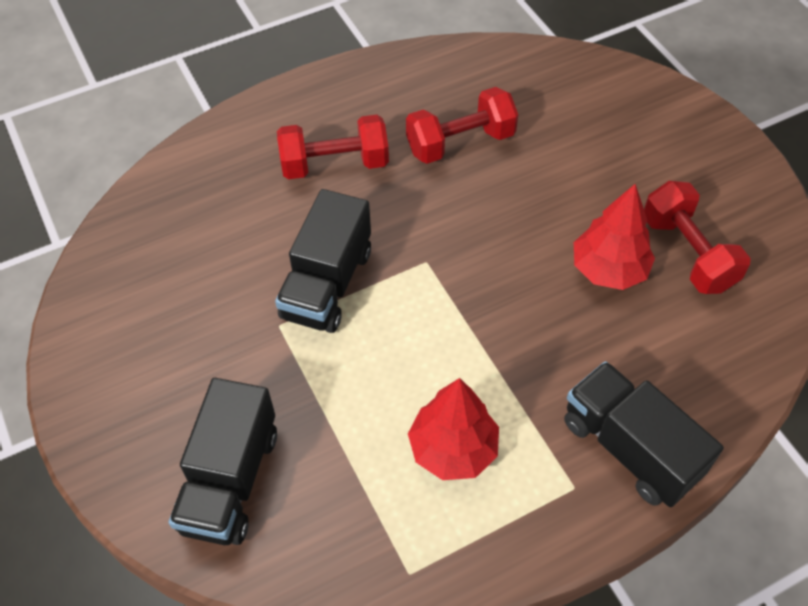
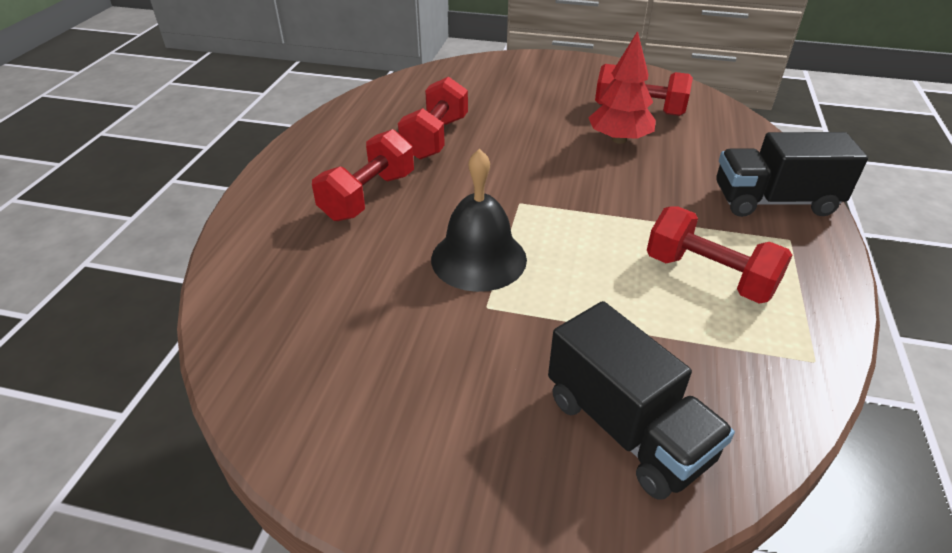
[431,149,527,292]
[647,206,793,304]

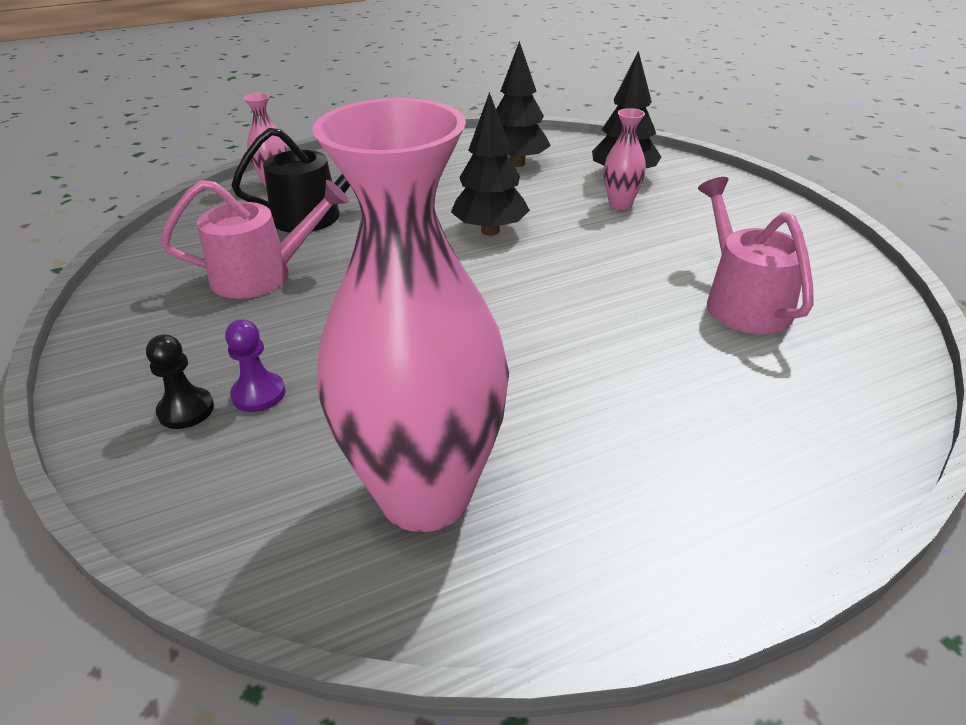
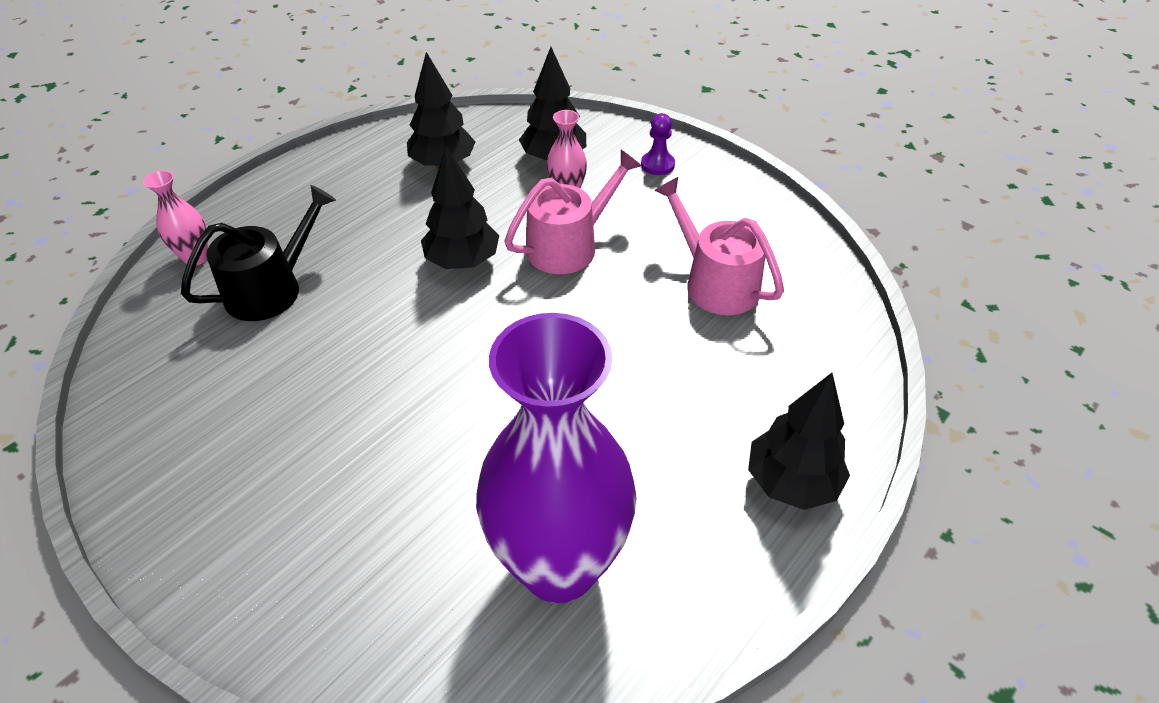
[476,313,637,603]
[504,150,642,274]
[641,113,675,175]
[146,334,214,429] (first image)
[748,373,850,510]

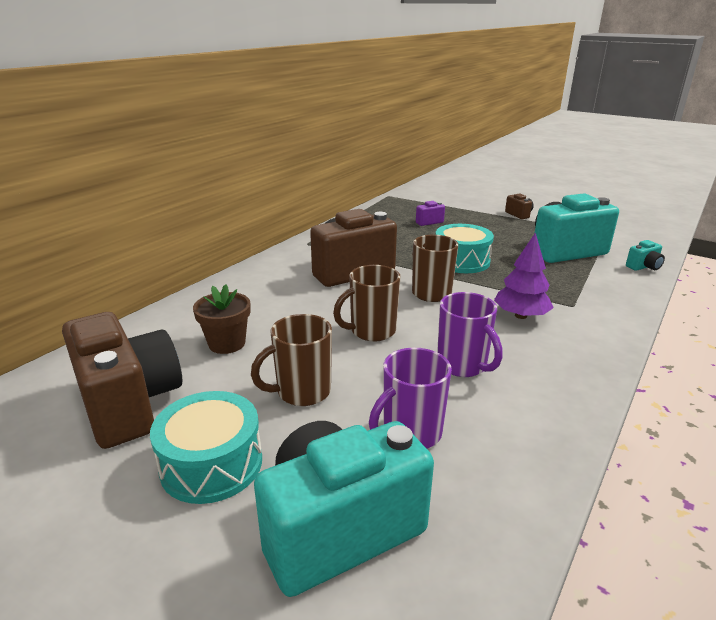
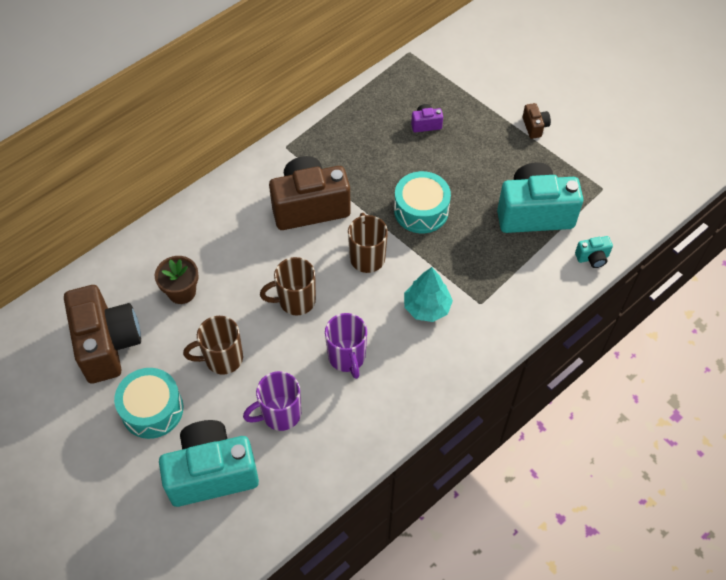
[404,267,453,322]

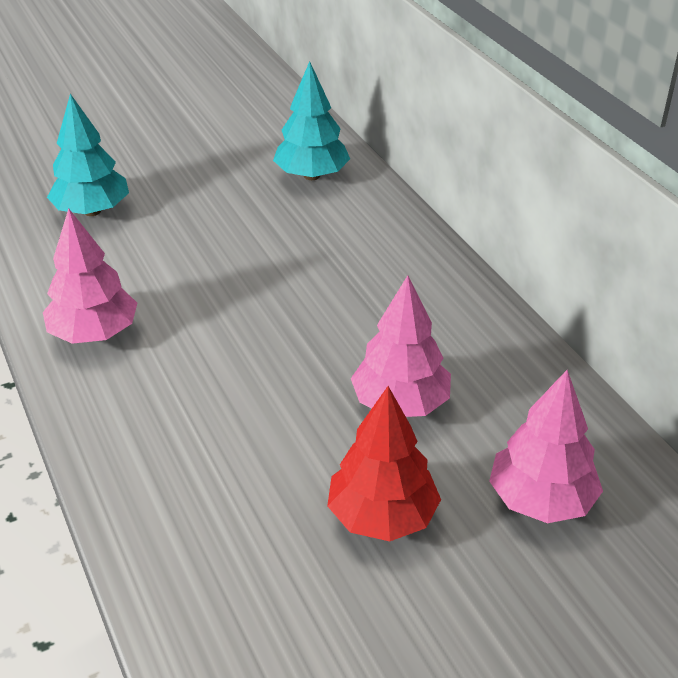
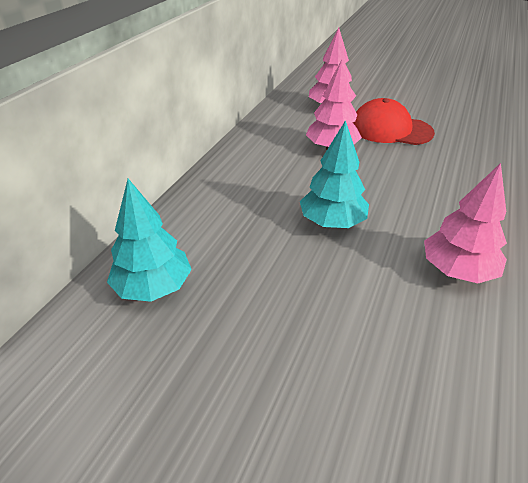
[300,120,369,228]
[353,98,435,145]

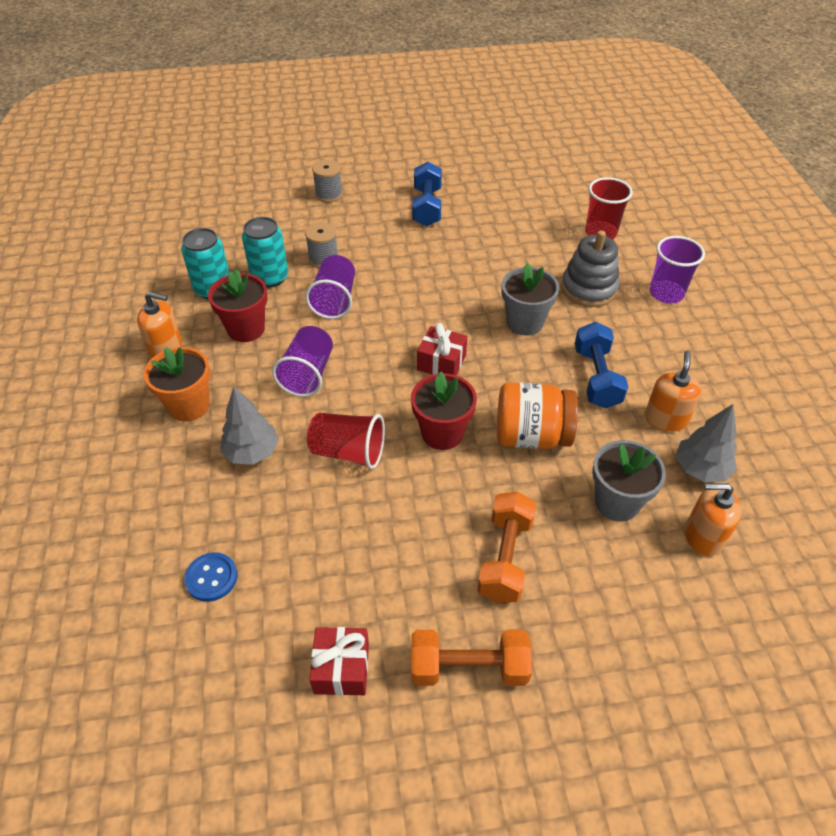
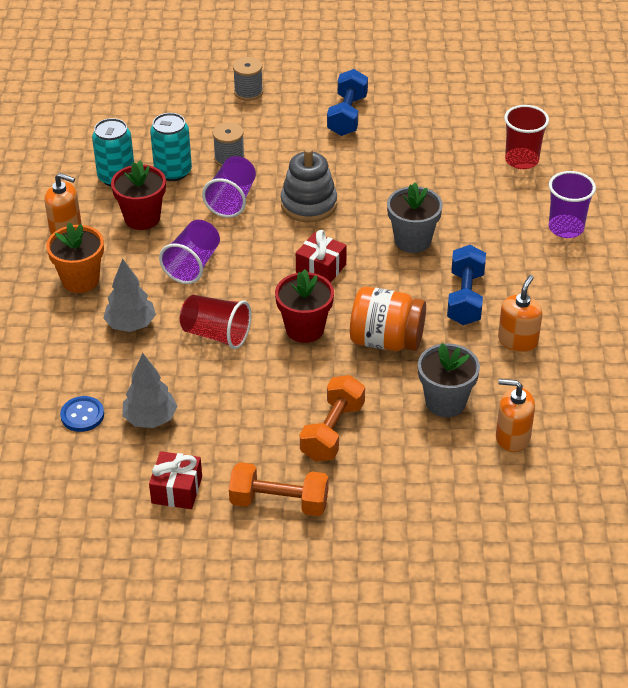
[281,148,337,222]
[122,353,178,428]

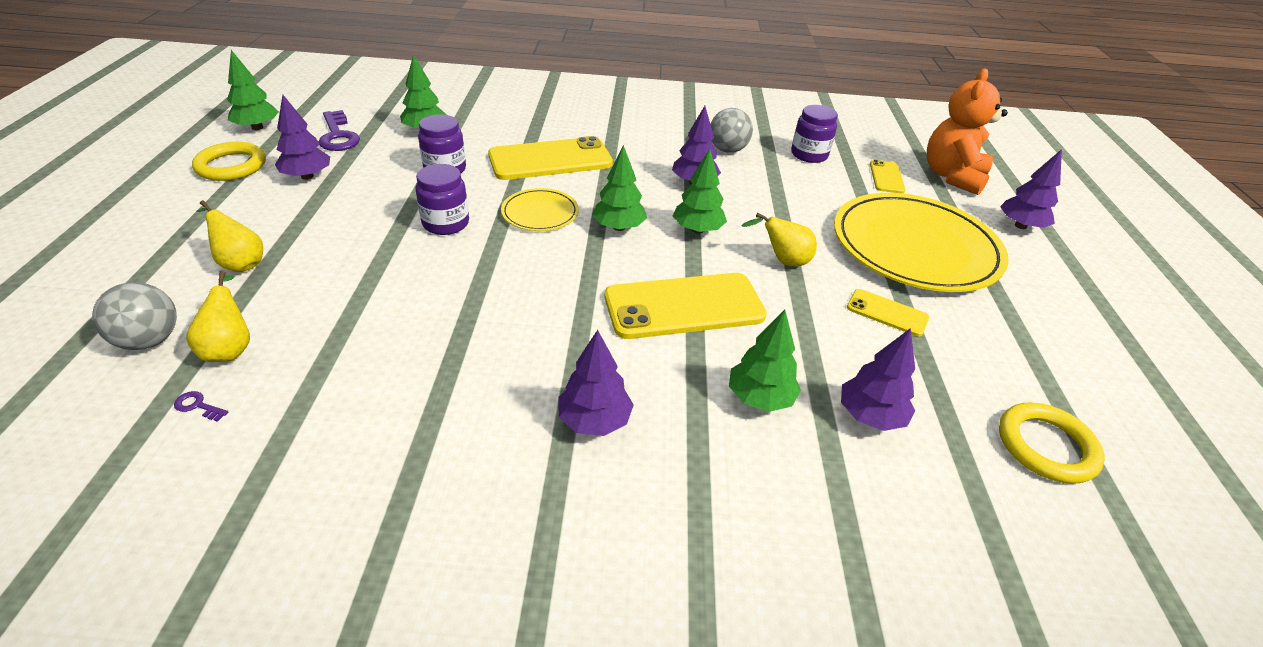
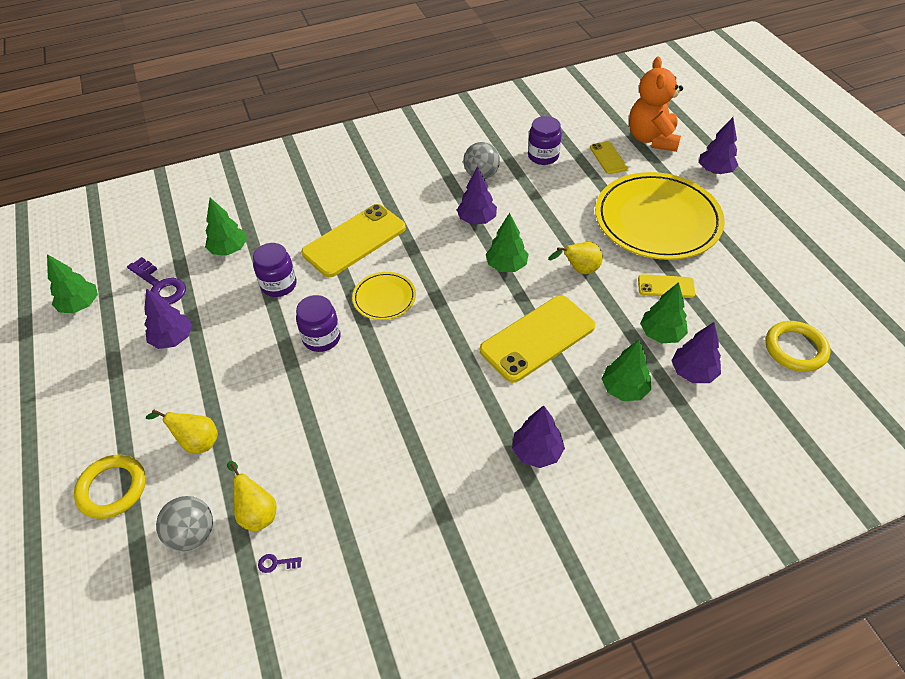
[74,454,146,519]
[640,282,688,343]

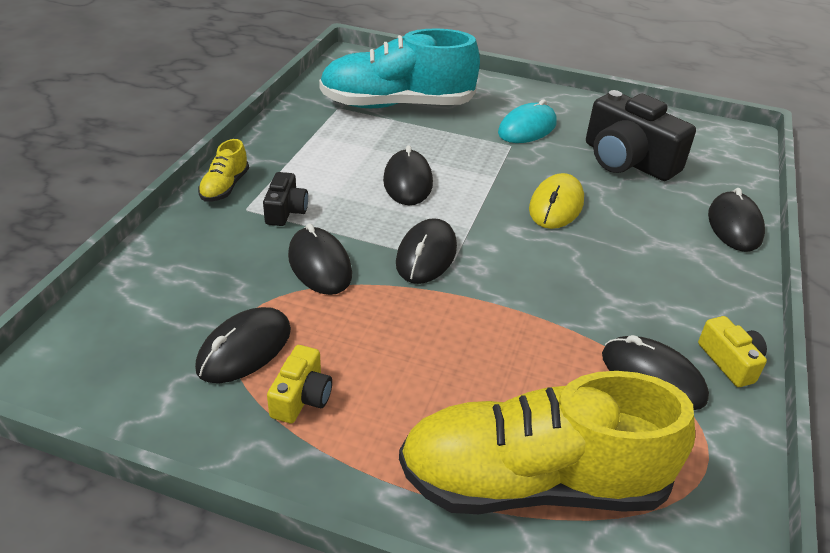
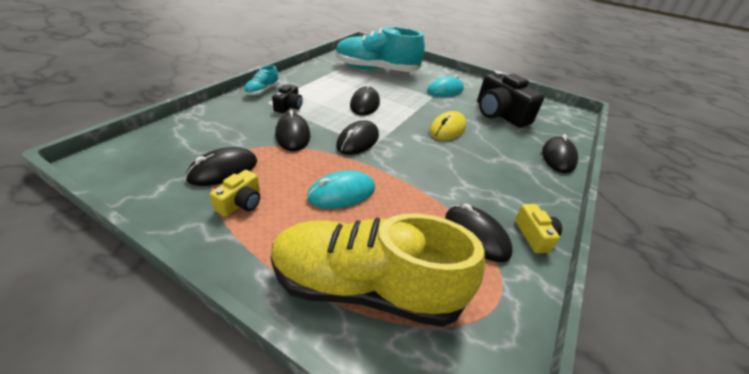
[244,65,279,96]
[307,170,375,209]

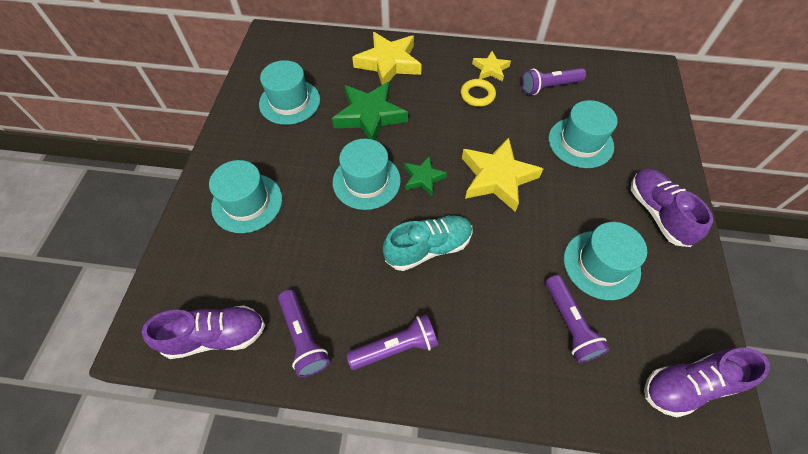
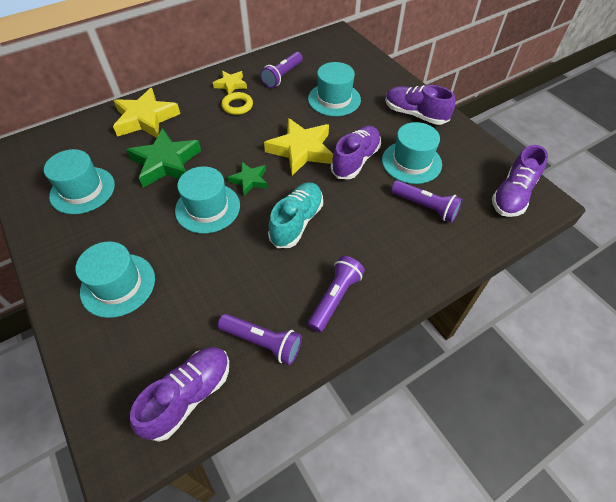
[331,126,381,179]

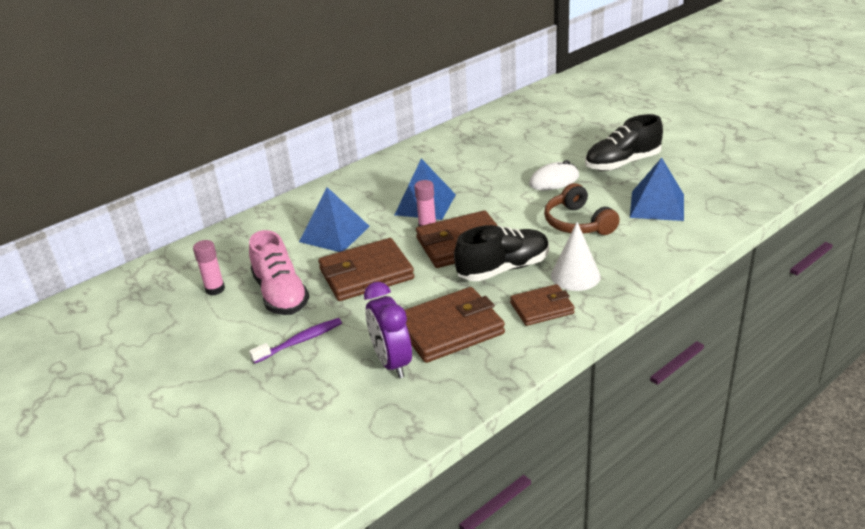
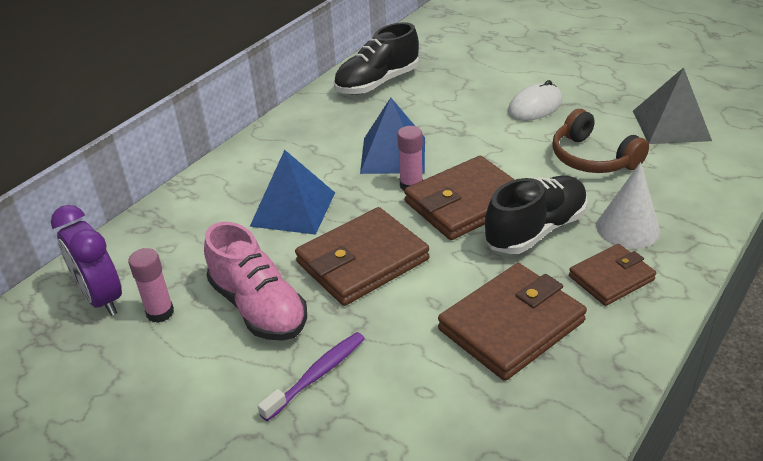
[334,22,419,95]
[633,67,712,144]
[51,205,122,316]

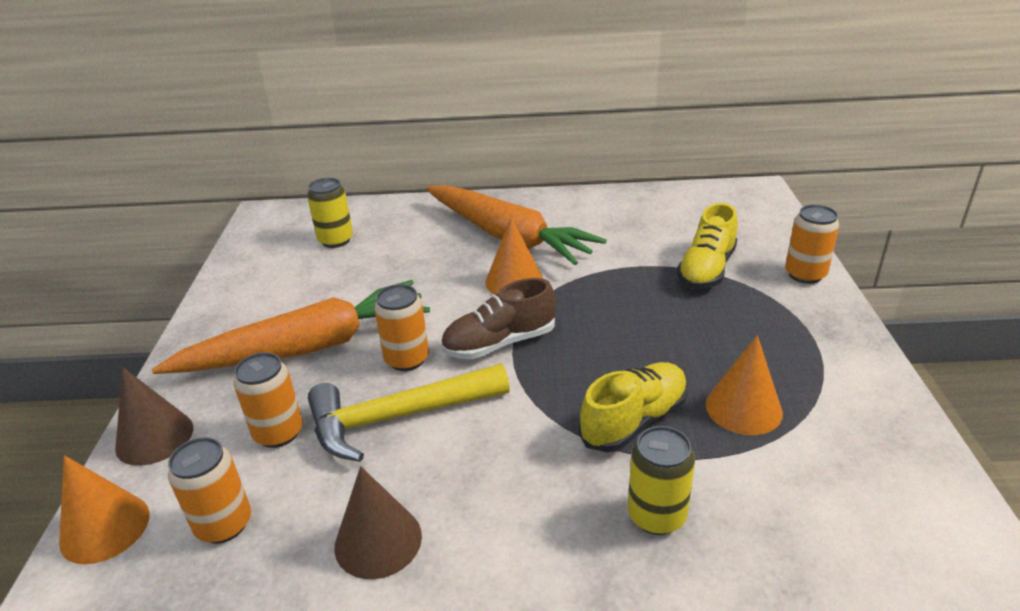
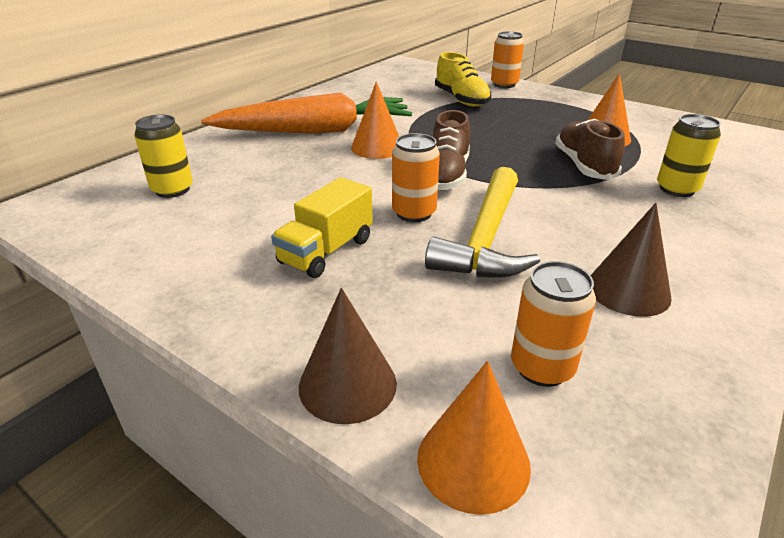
[271,177,373,278]
[233,352,303,448] (first image)
[555,119,625,180]

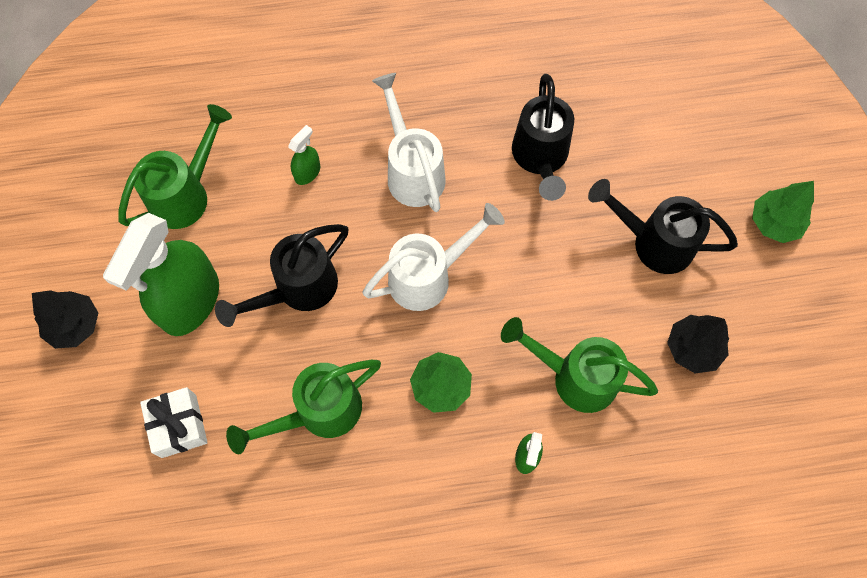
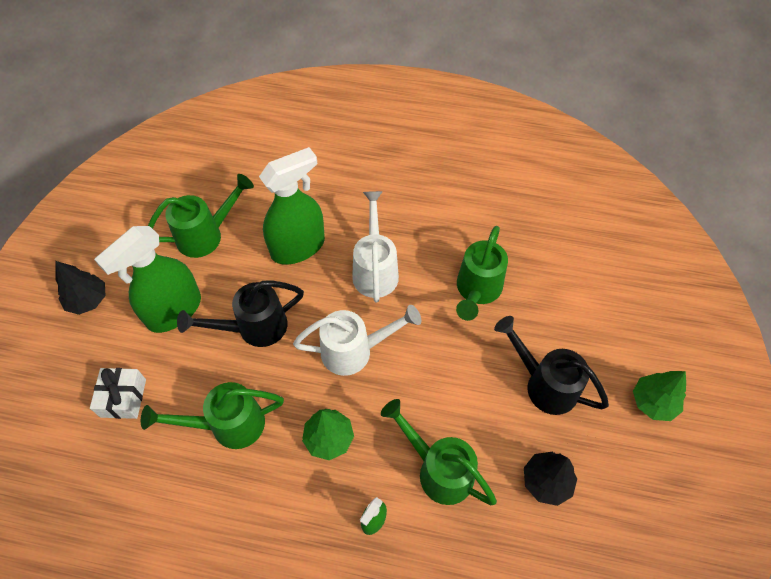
[456,226,508,321]
[259,147,325,265]

